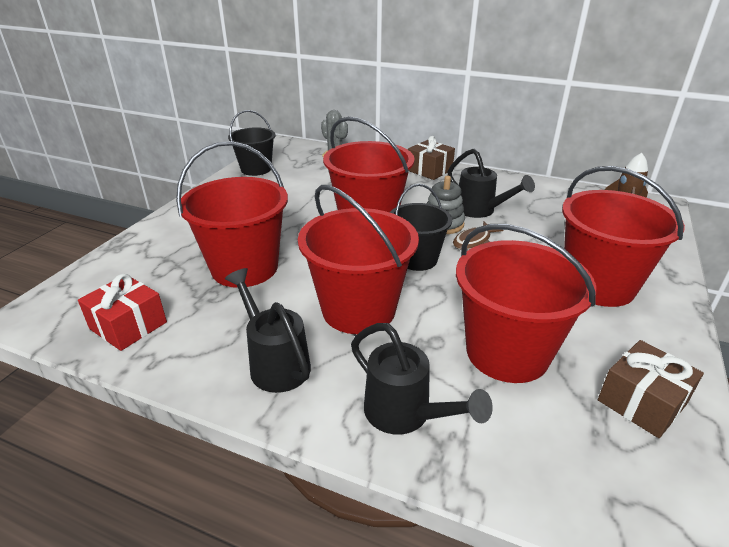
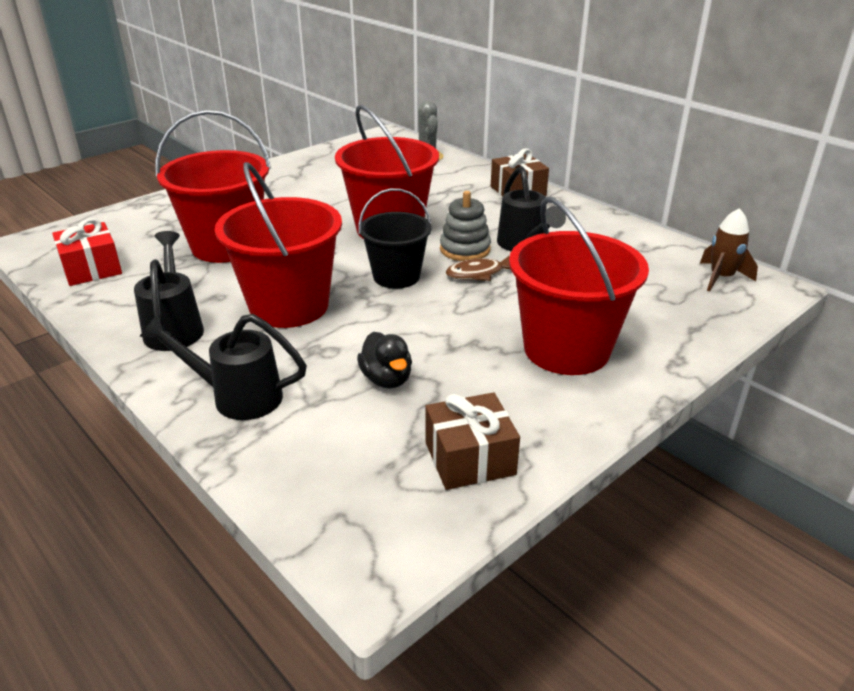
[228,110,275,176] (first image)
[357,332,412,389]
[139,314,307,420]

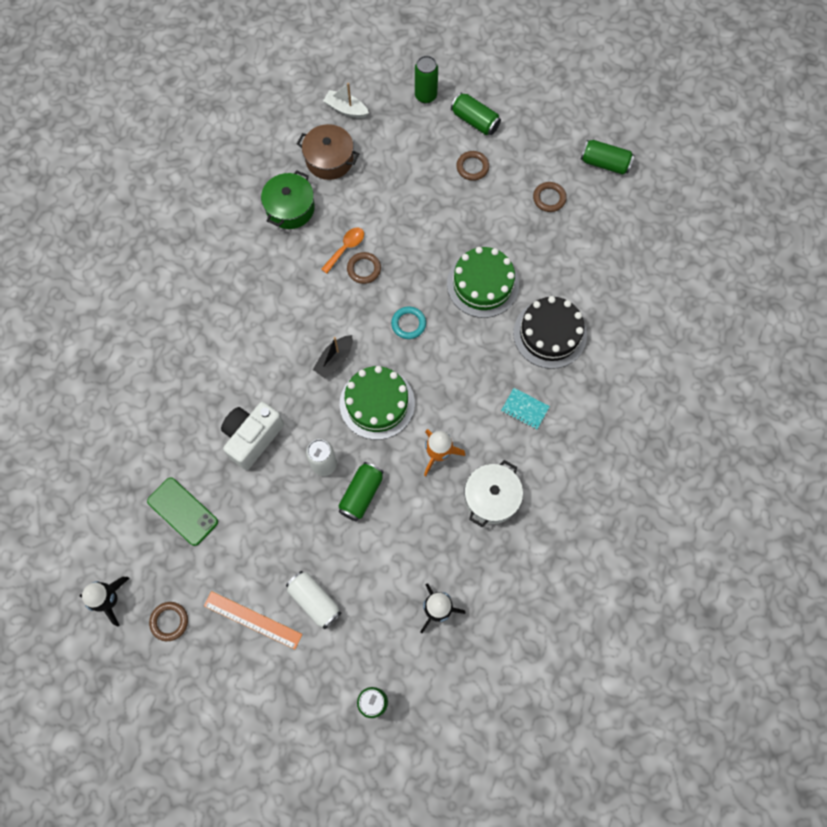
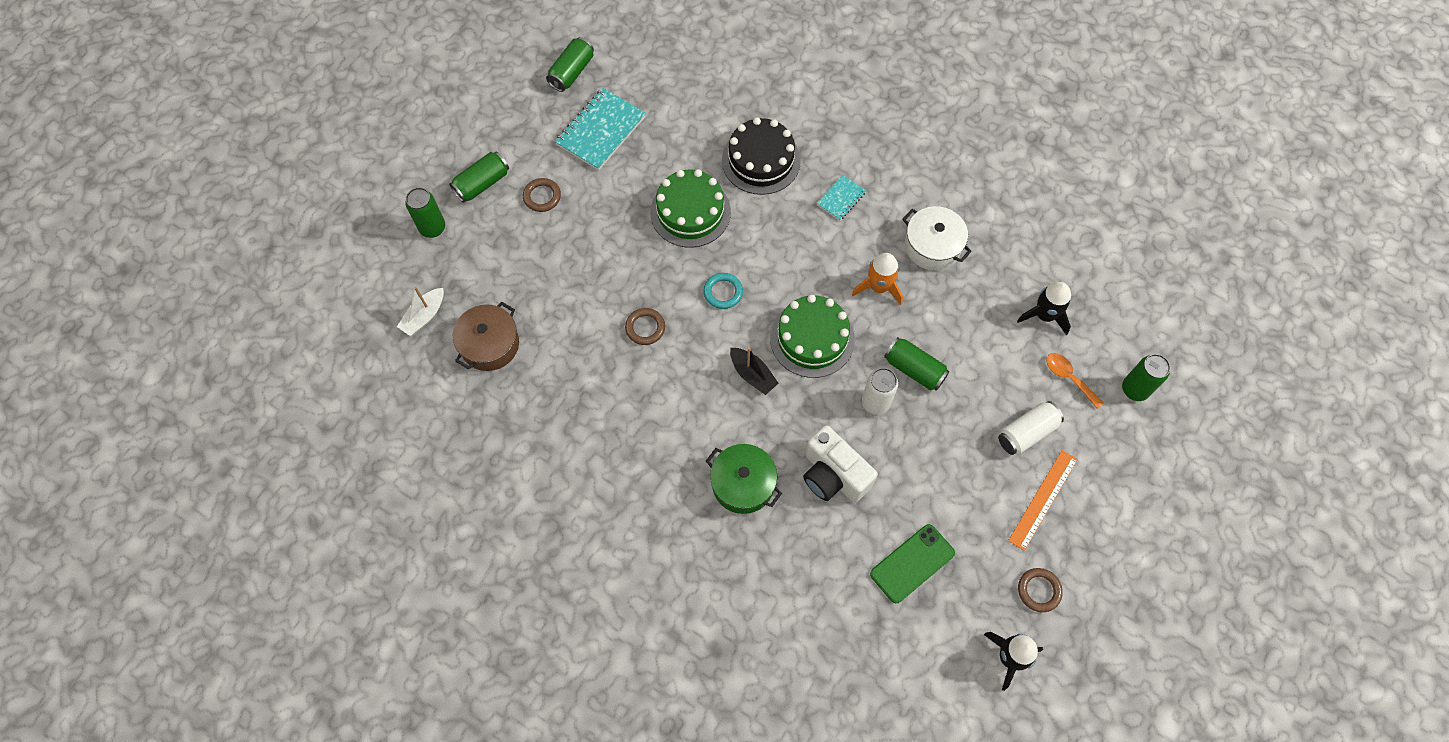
[706,444,782,514]
[555,88,646,170]
[1046,353,1103,409]

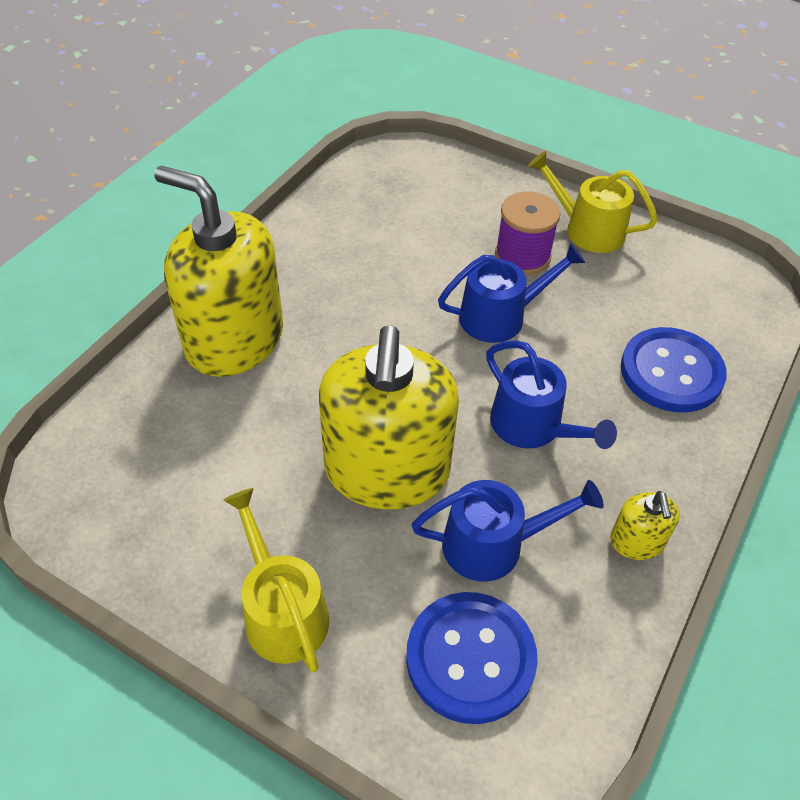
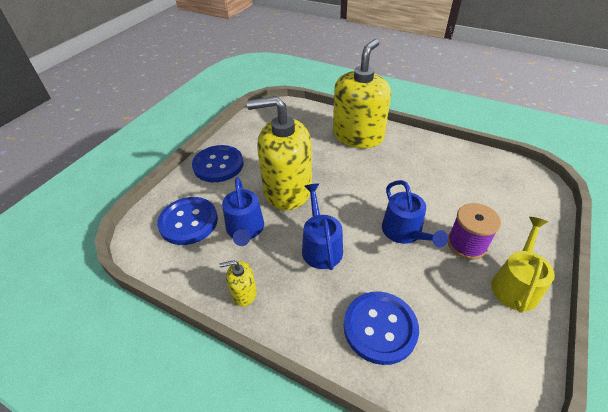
[302,183,343,270]
[192,145,244,182]

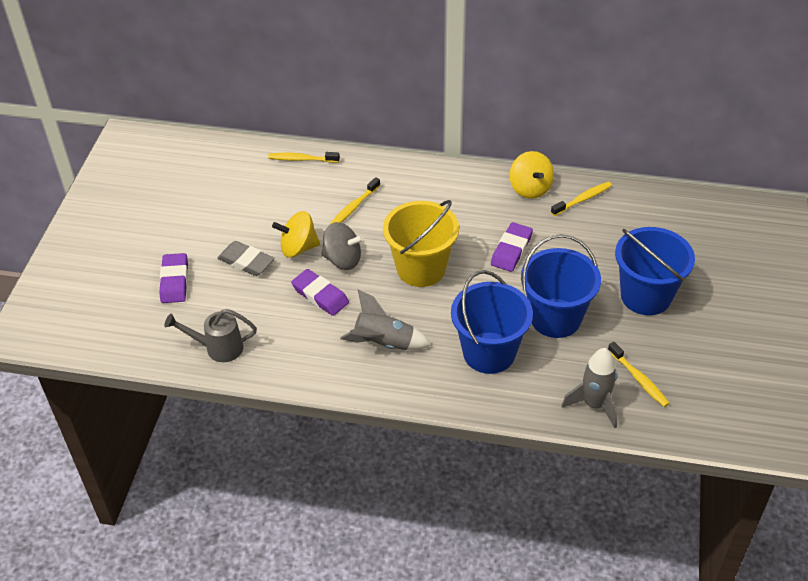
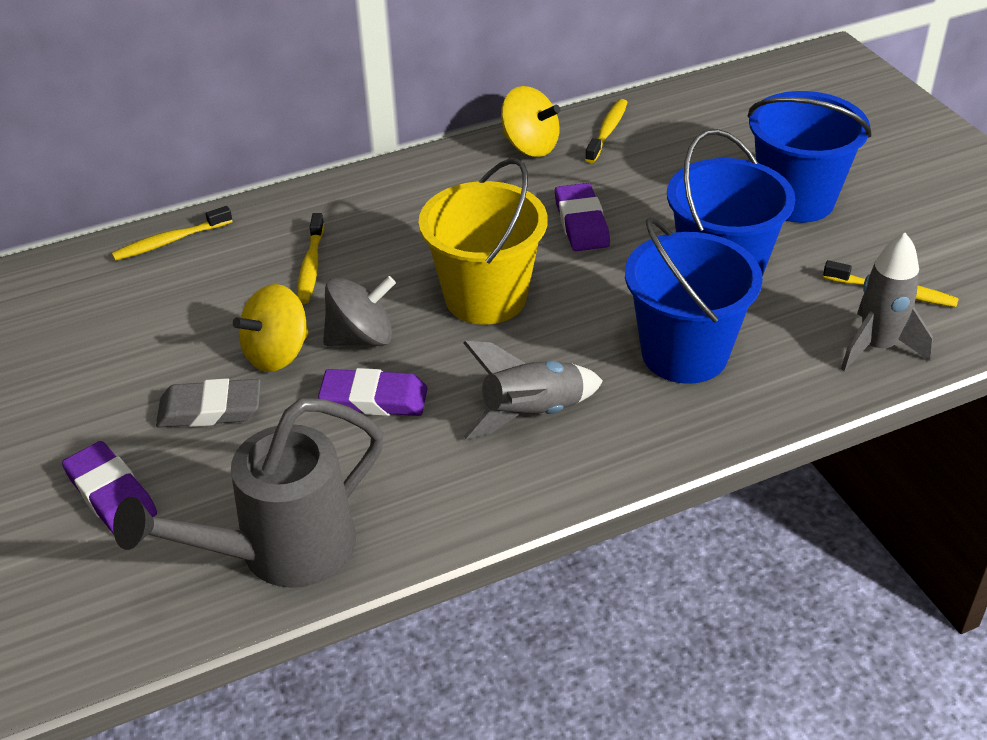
[113,398,384,588]

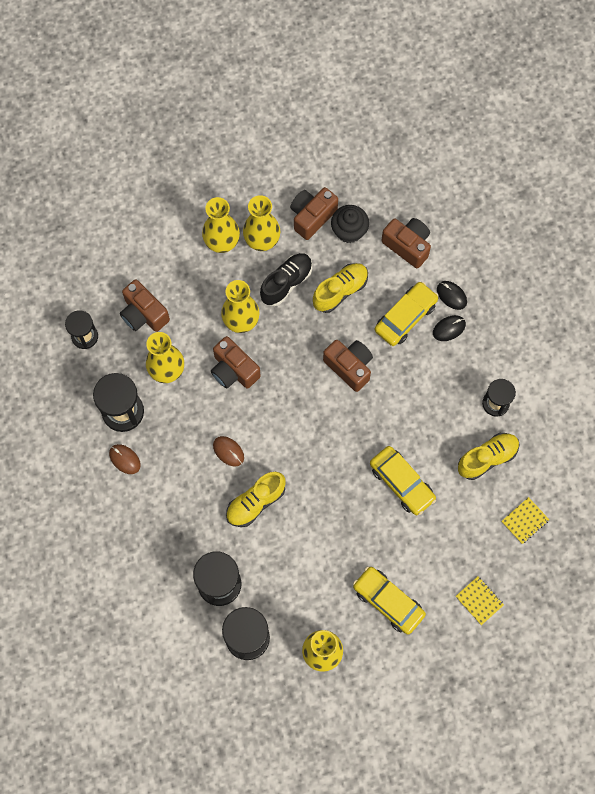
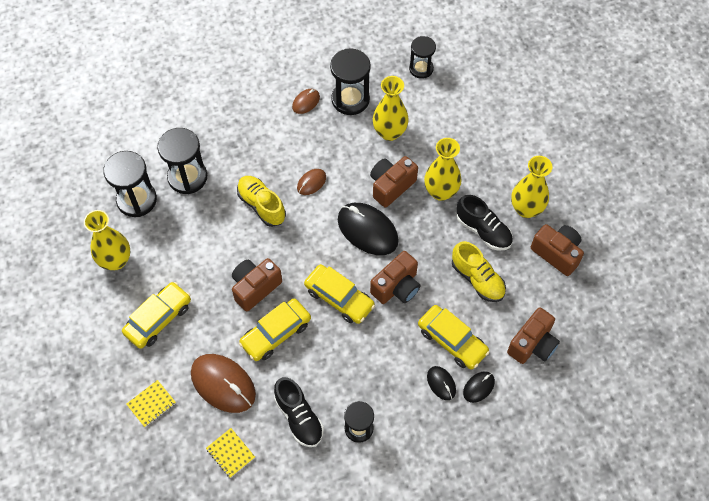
[202,197,240,253] (first image)
[331,205,369,243] (first image)
[232,258,282,312]
[274,377,324,447]
[338,203,399,255]
[304,264,375,324]
[191,354,256,413]

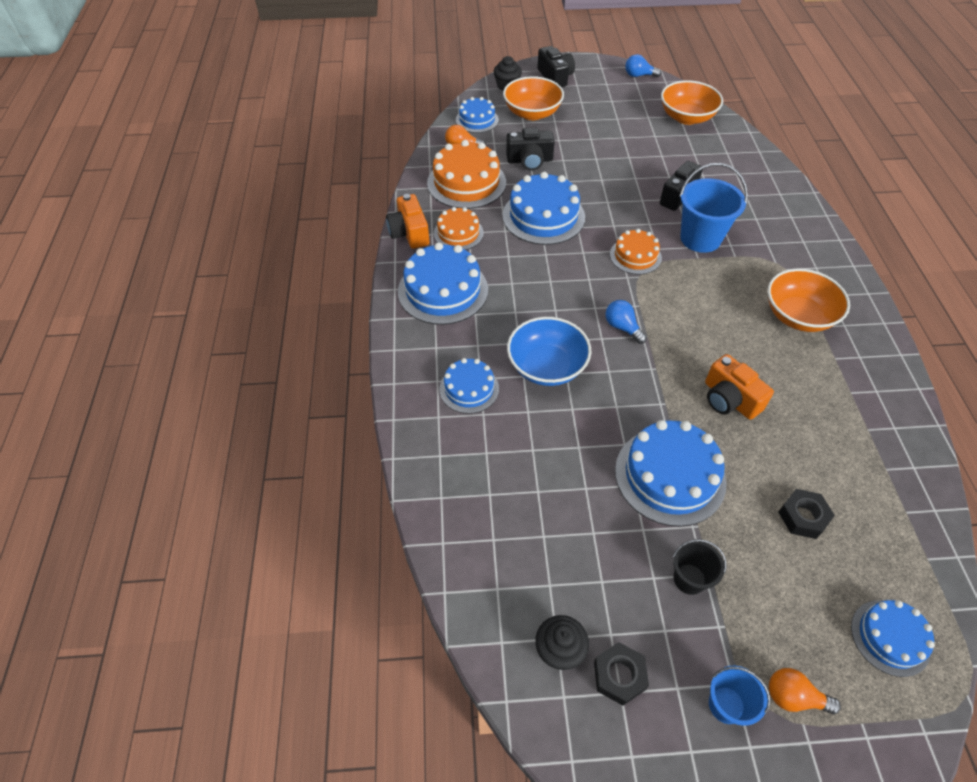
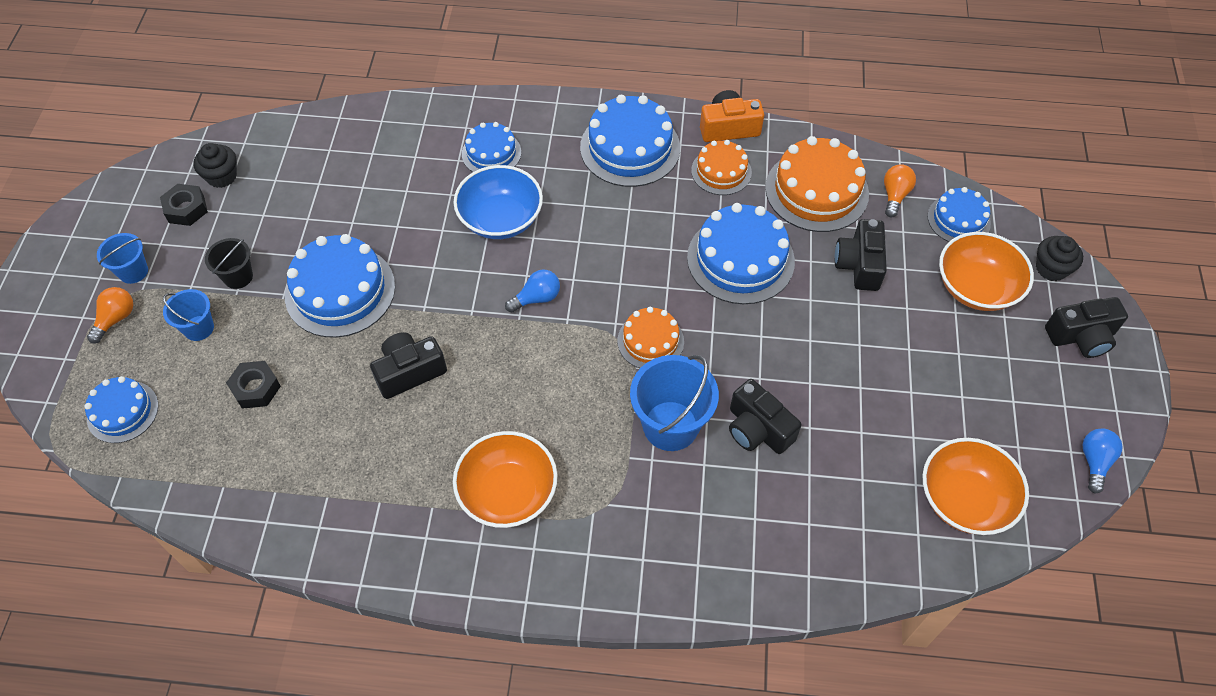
[370,332,447,399]
[163,289,214,341]

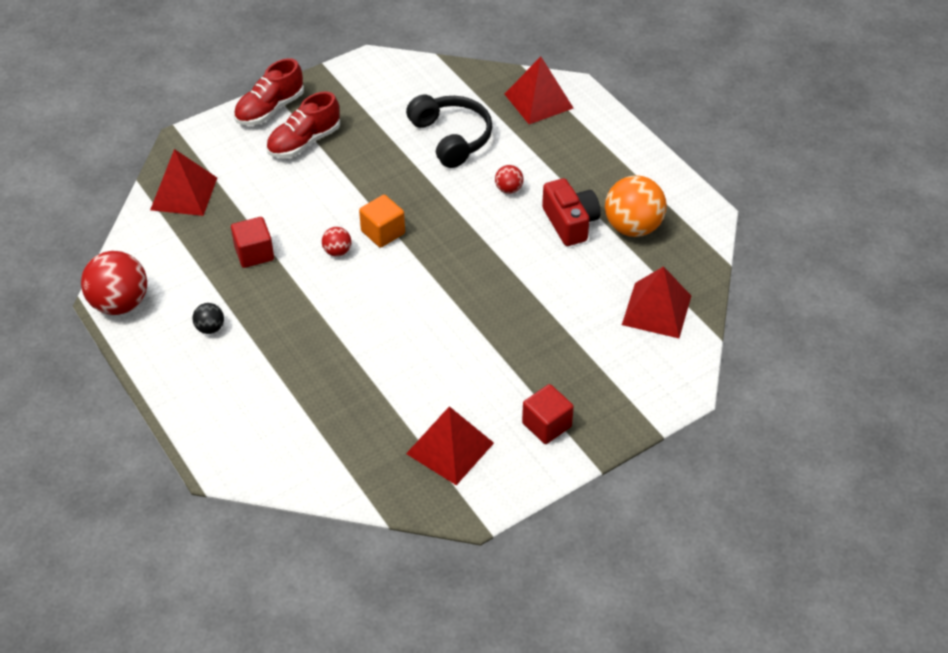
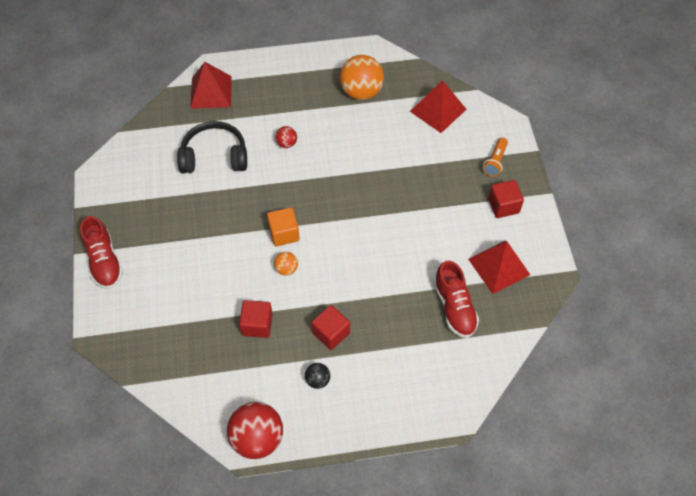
[434,261,479,338]
[150,149,217,216] (first image)
[542,178,601,246] (first image)
[274,252,298,276]
[482,137,508,177]
[312,305,350,350]

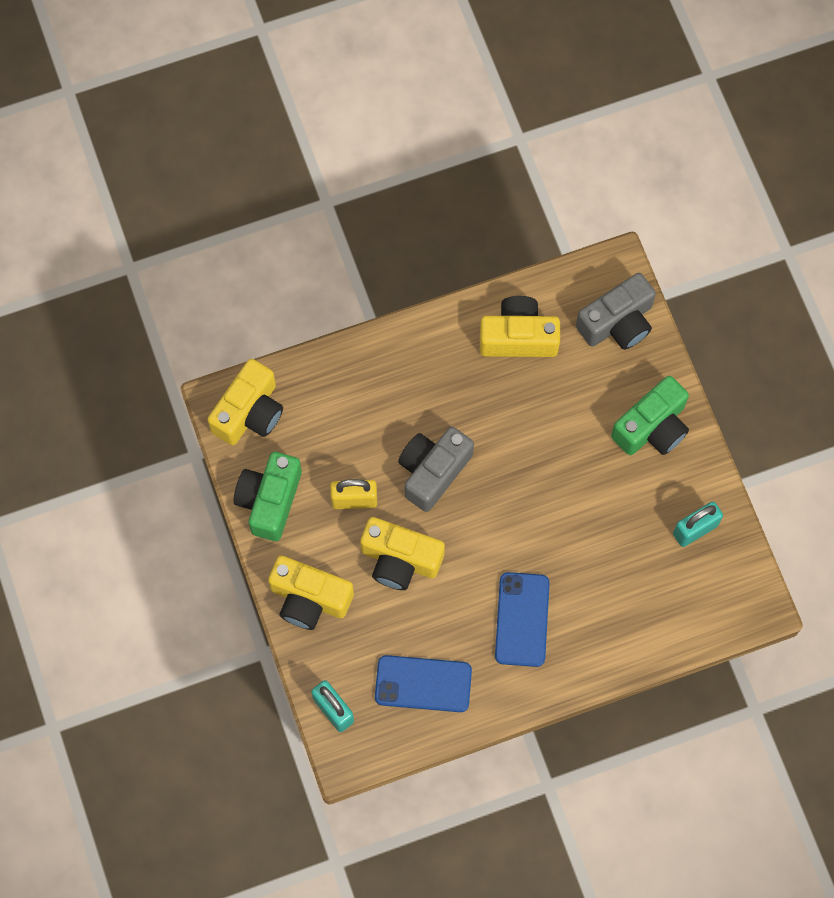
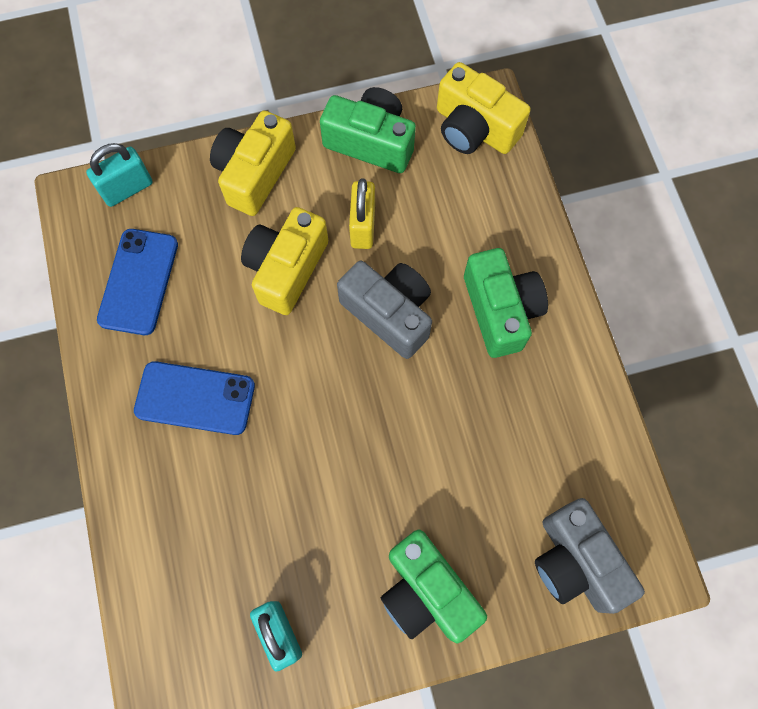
[480,296,560,357] (first image)
[464,248,548,358]

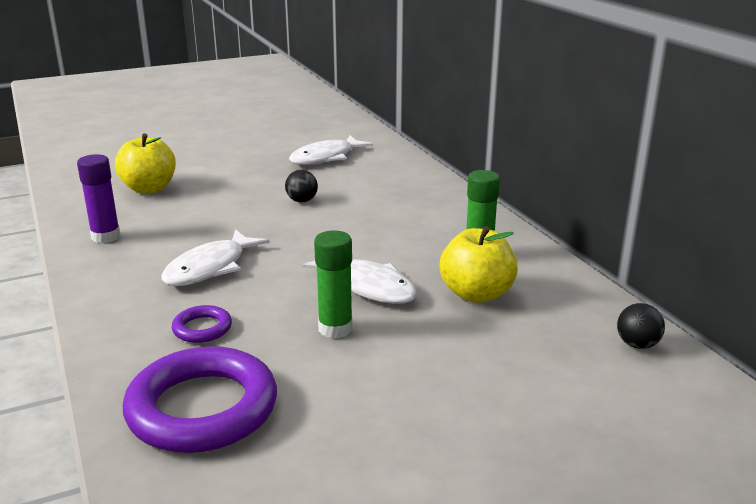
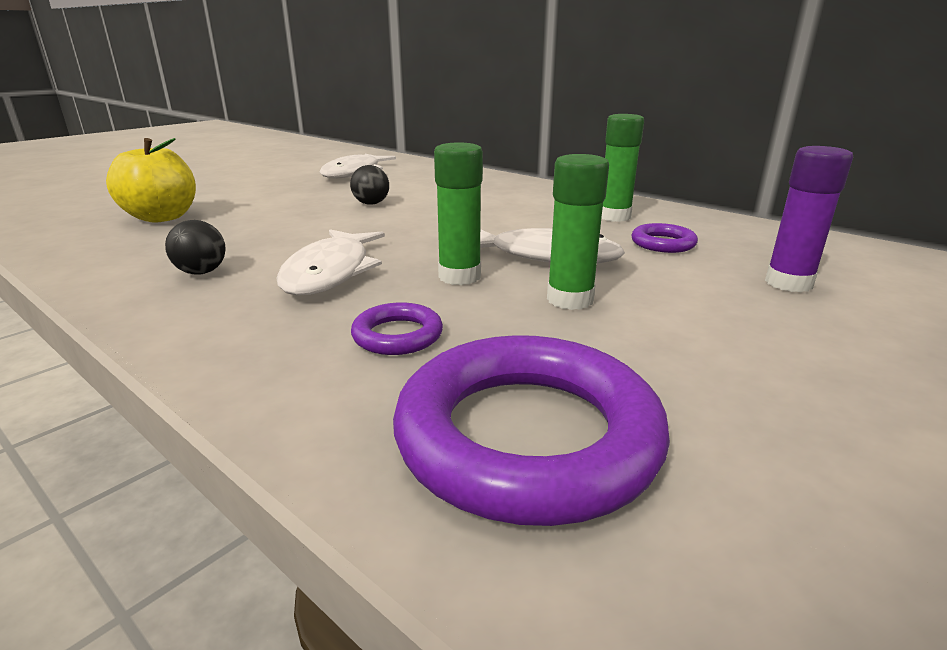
[765,146,853,292]
[632,223,698,253]
[165,220,226,275]
[434,143,483,285]

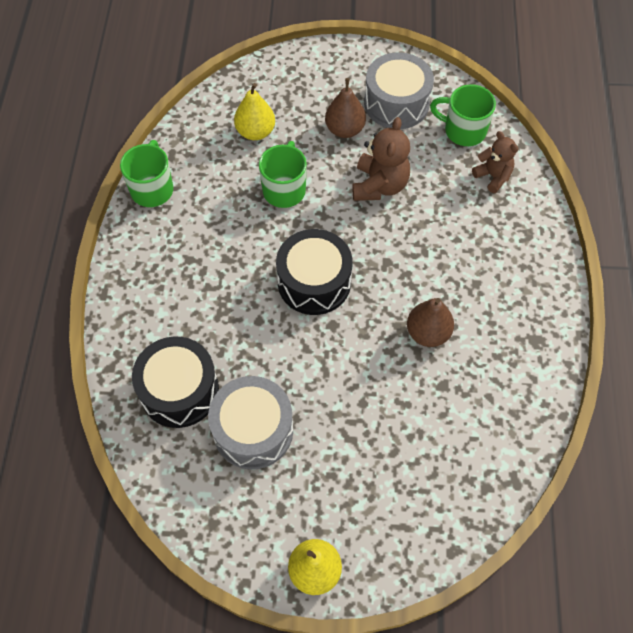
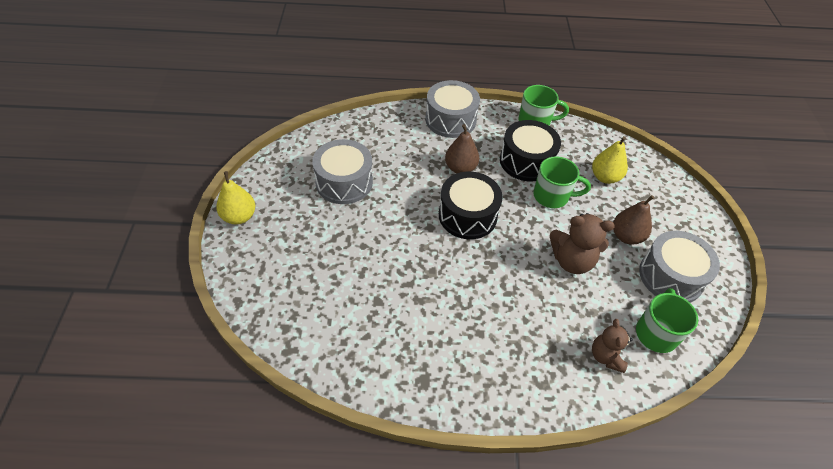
[592,319,633,373]
[445,124,479,173]
[500,120,561,182]
[425,80,480,138]

